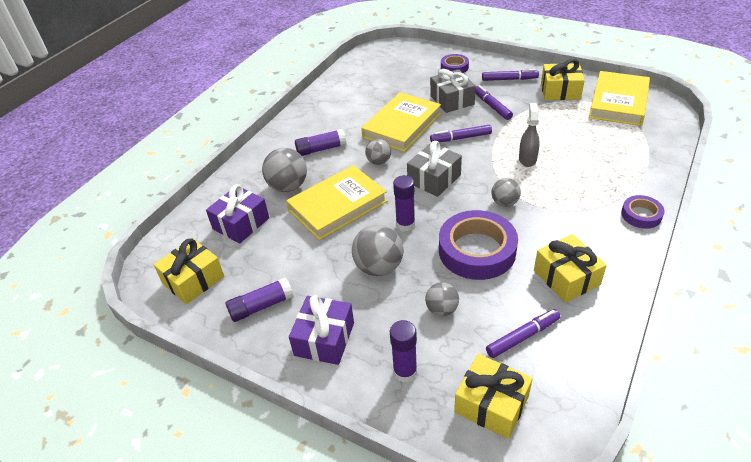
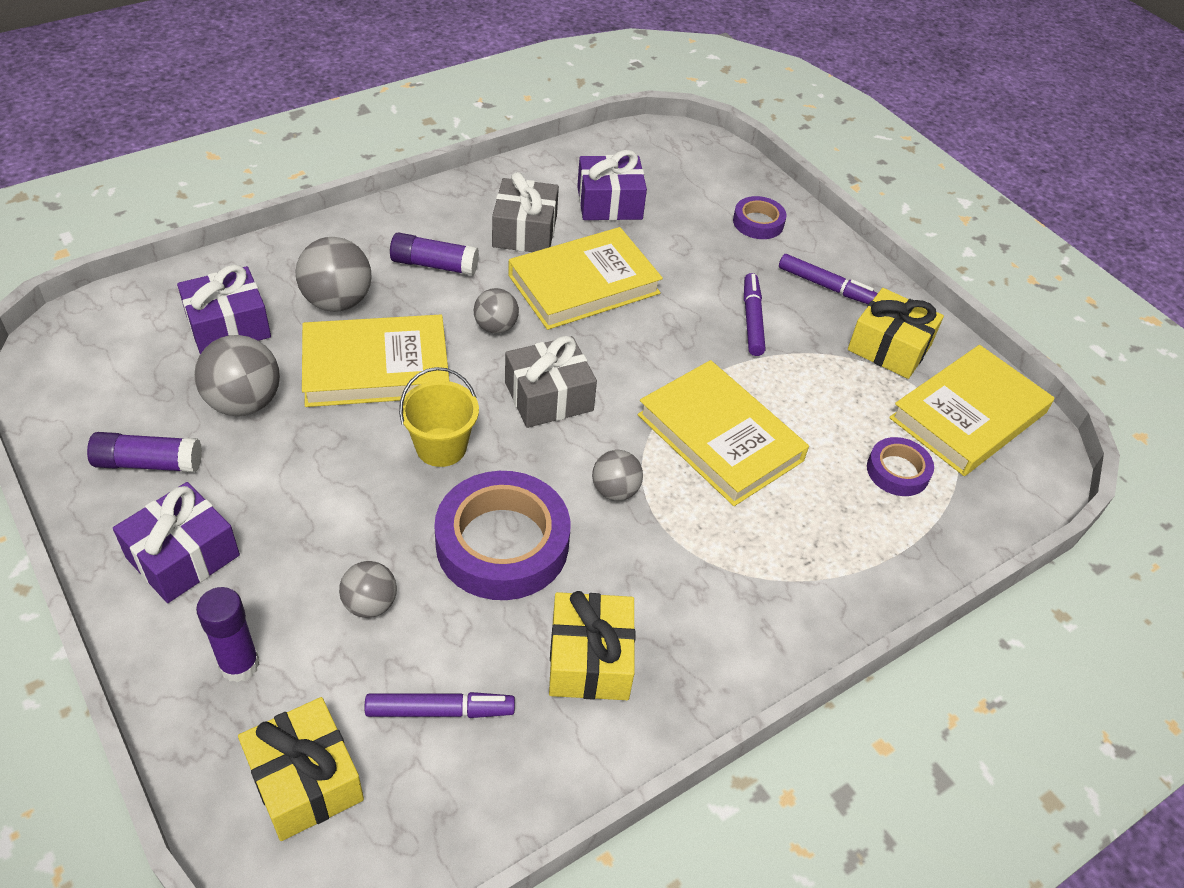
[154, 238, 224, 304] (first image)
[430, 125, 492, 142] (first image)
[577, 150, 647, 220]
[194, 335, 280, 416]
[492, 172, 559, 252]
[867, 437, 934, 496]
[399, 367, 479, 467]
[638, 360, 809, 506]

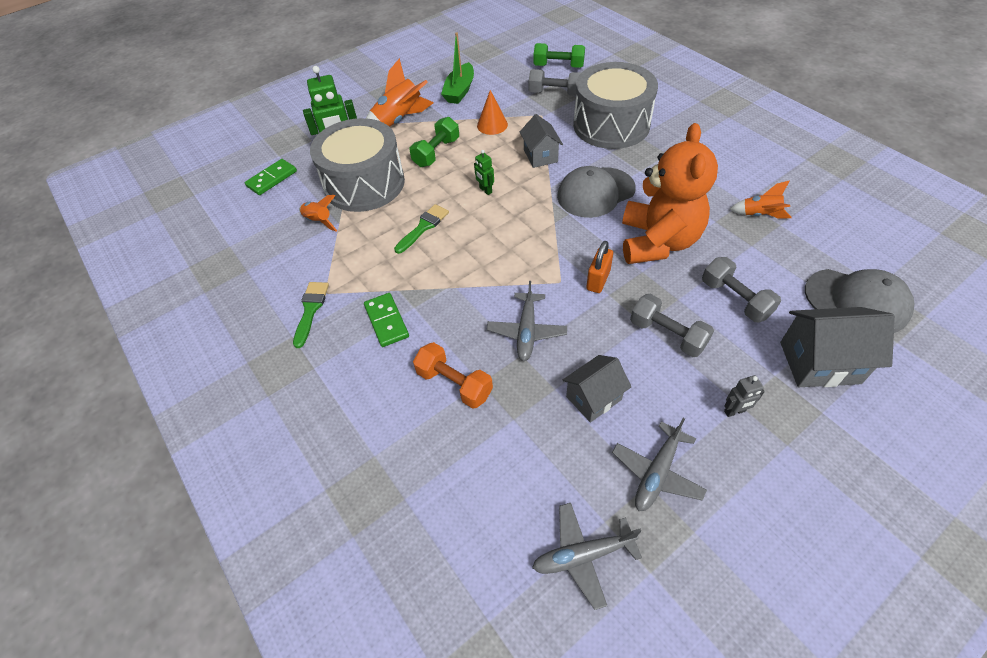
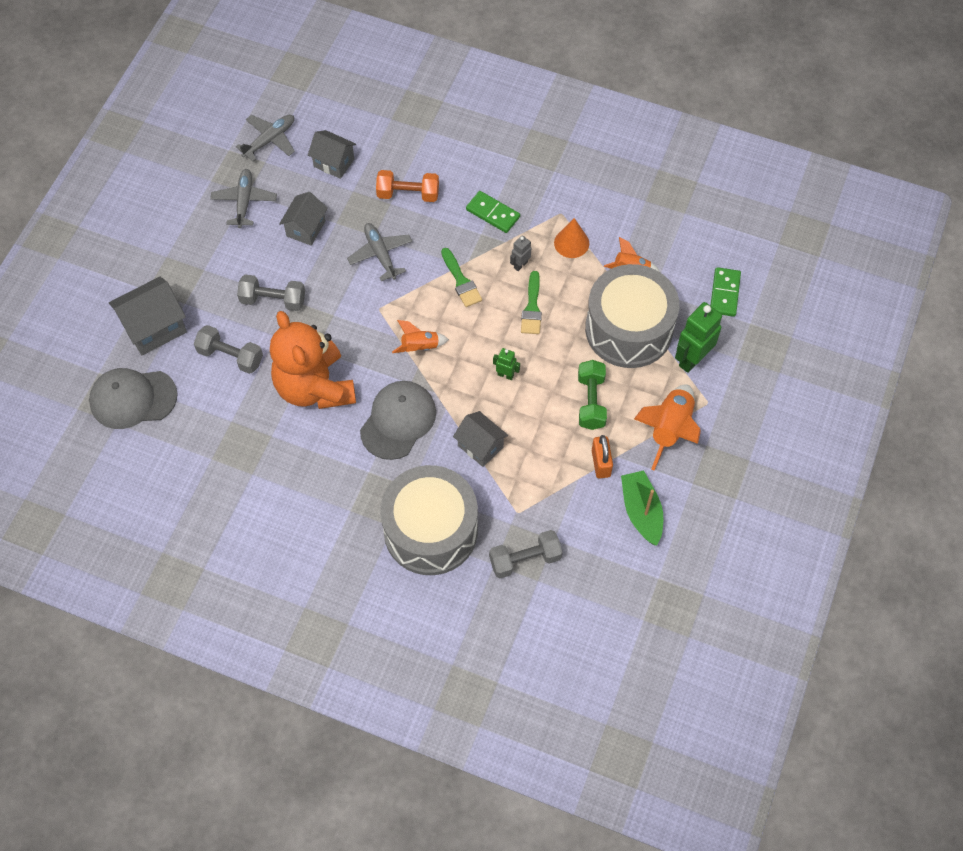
[534, 43, 585, 68] (first image)
[308, 130, 356, 179]
[441, 248, 482, 307]
[554, 218, 589, 258]
[592, 435, 613, 479]
[510, 235, 531, 271]
[392, 320, 449, 353]

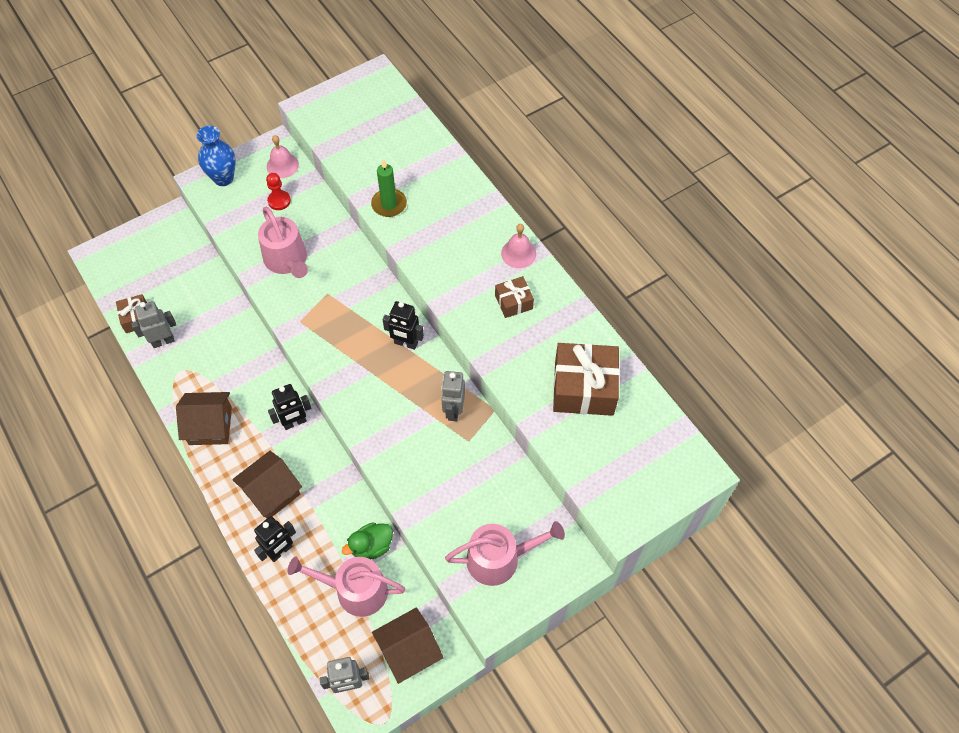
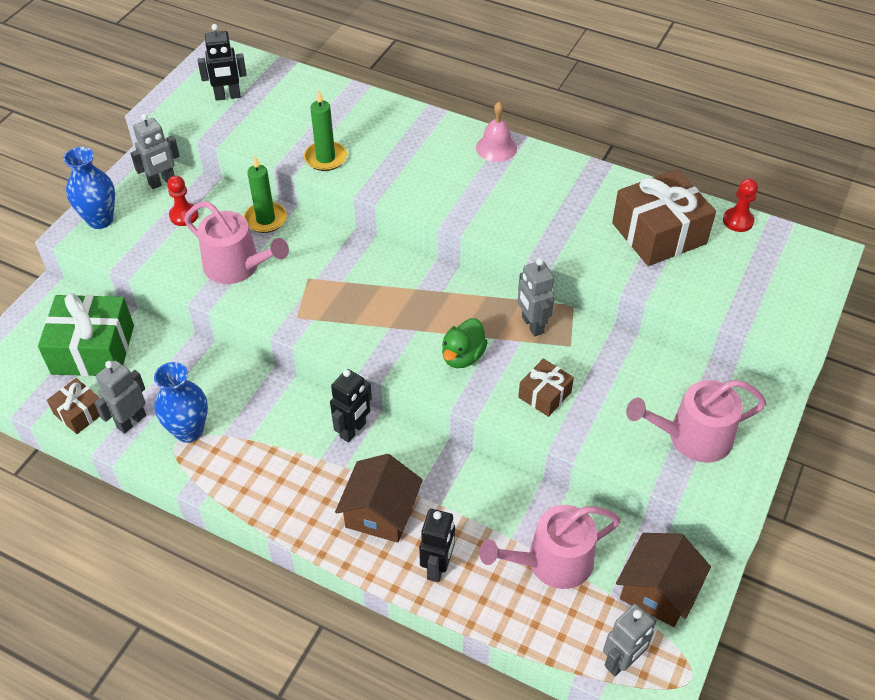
[176, 392, 232, 445] (first image)
[38, 293, 134, 376]
[154, 362, 208, 443]
[244, 155, 287, 233]
[723, 178, 758, 232]
[442, 318, 488, 368]
[198, 24, 247, 101]
[518, 358, 574, 417]
[131, 113, 180, 189]
[626, 379, 766, 463]

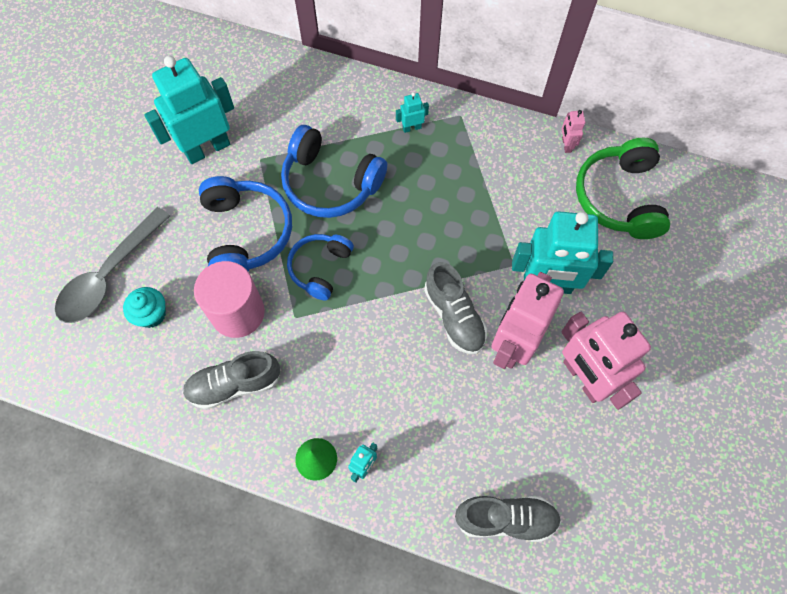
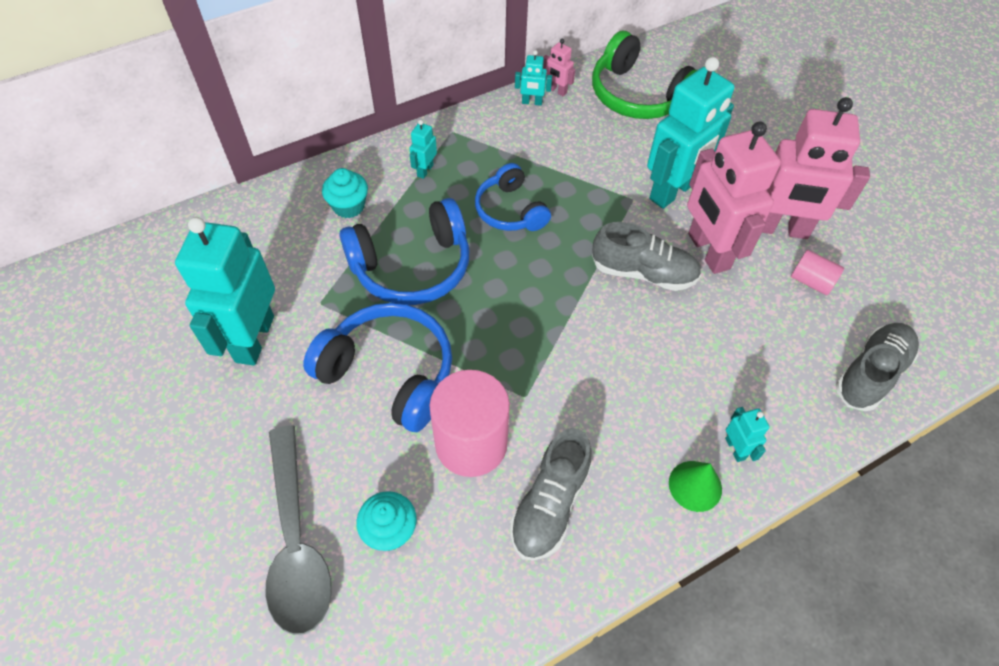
[322, 168, 368, 218]
[515, 50, 552, 106]
[791, 250, 844, 295]
[475, 163, 551, 231]

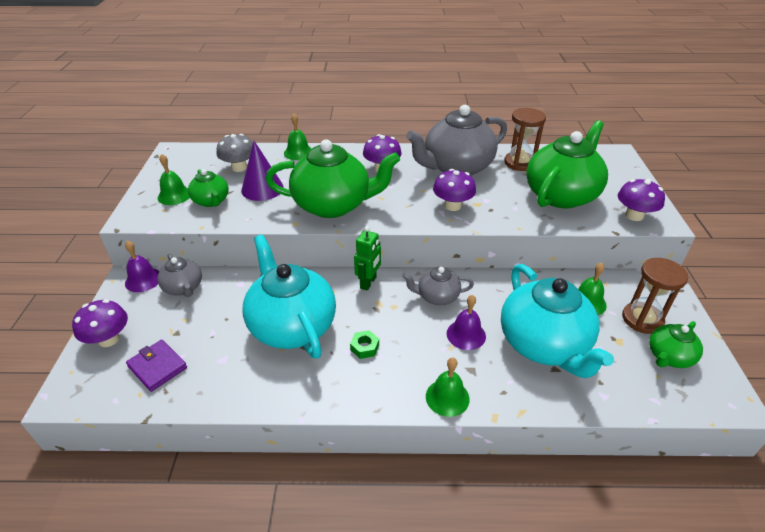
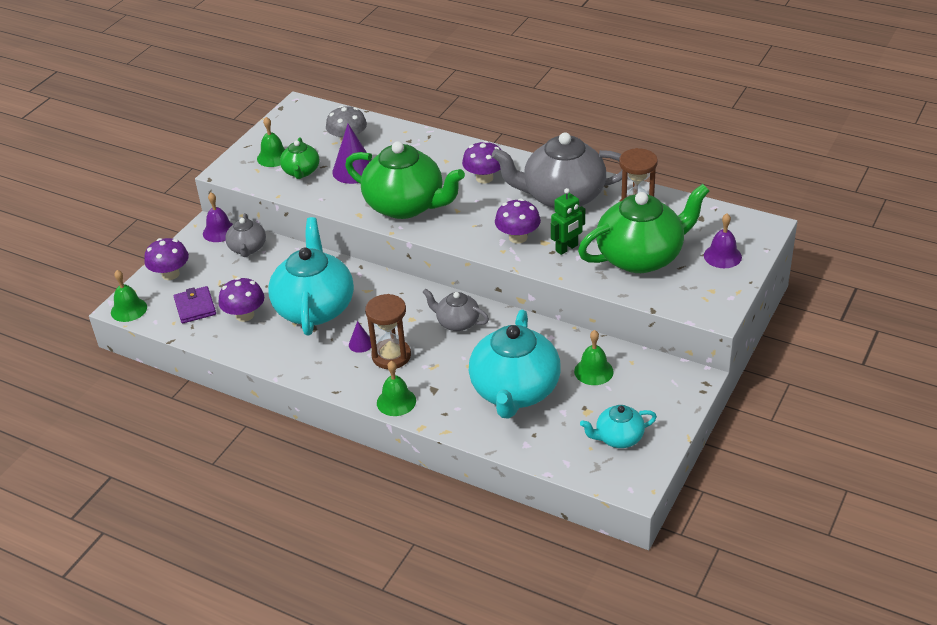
[111, 270, 147, 322]
[551, 188, 585, 255]
[704, 213, 742, 268]
[218, 277, 264, 322]
[365, 294, 411, 369]
[349, 321, 371, 353]
[580, 405, 657, 448]

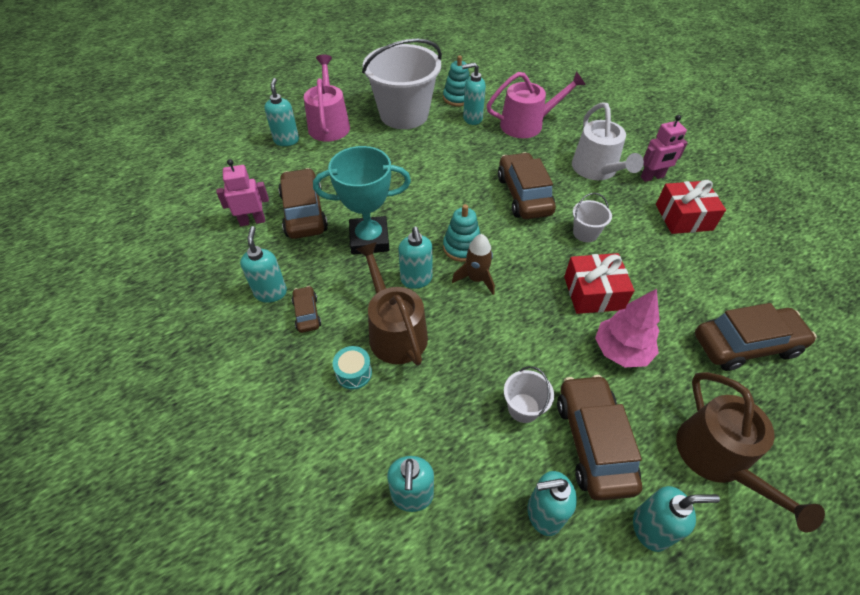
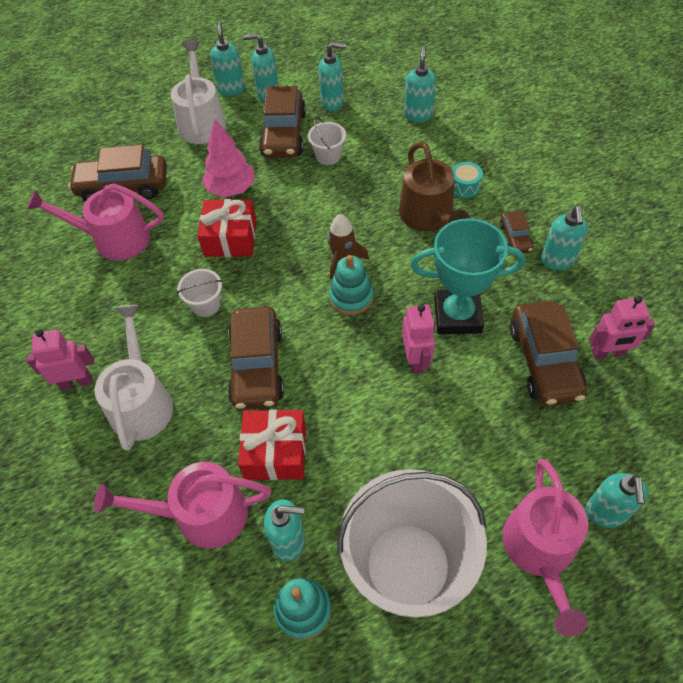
[27, 184, 164, 260]
[402, 304, 435, 374]
[210, 22, 245, 96]
[238, 409, 306, 480]
[171, 40, 226, 144]

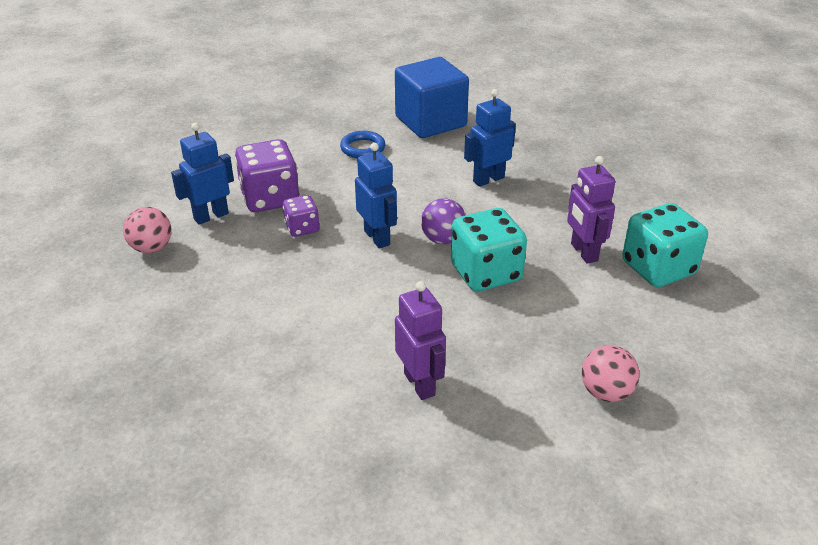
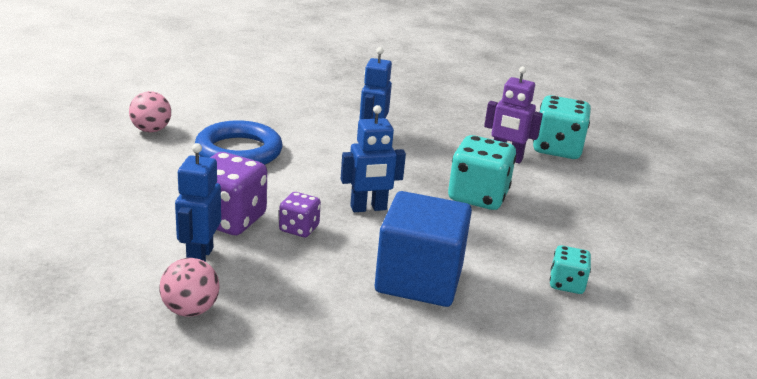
[421, 198, 466, 244] (first image)
[375, 191, 472, 307]
[129, 91, 171, 133]
[550, 245, 591, 294]
[341, 105, 406, 212]
[195, 120, 283, 164]

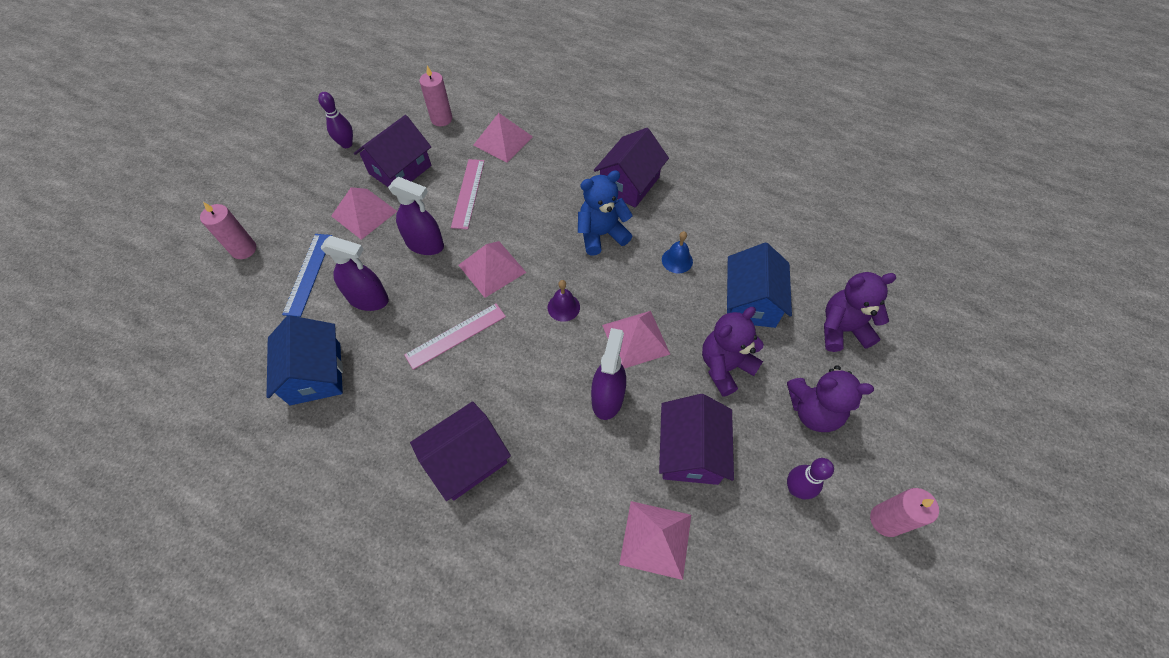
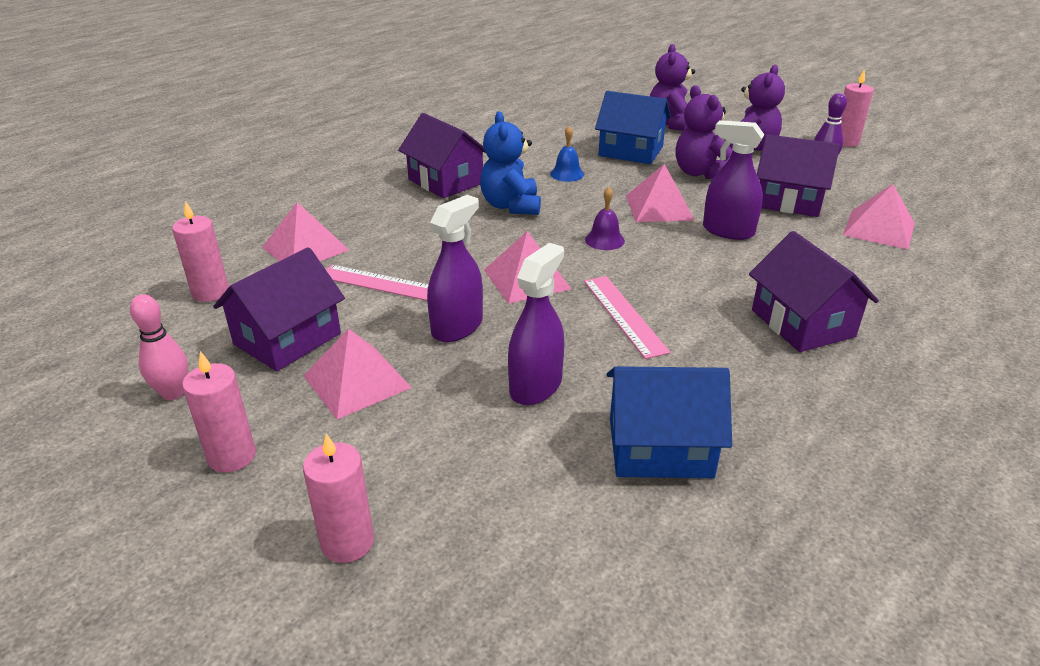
[282, 234, 332, 317] (first image)
[182, 351, 256, 473]
[130, 294, 188, 400]
[213, 247, 345, 371]

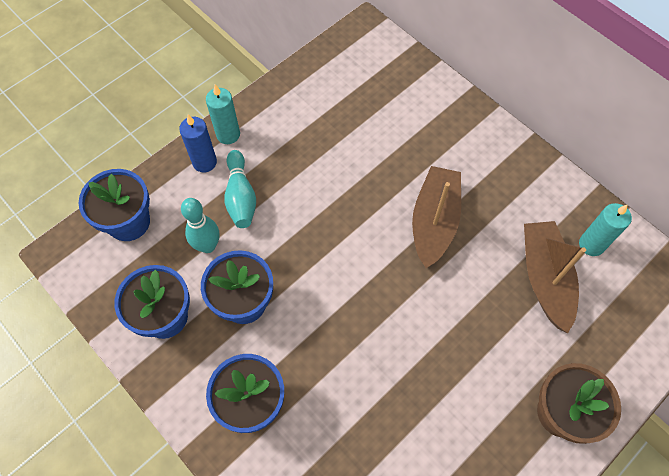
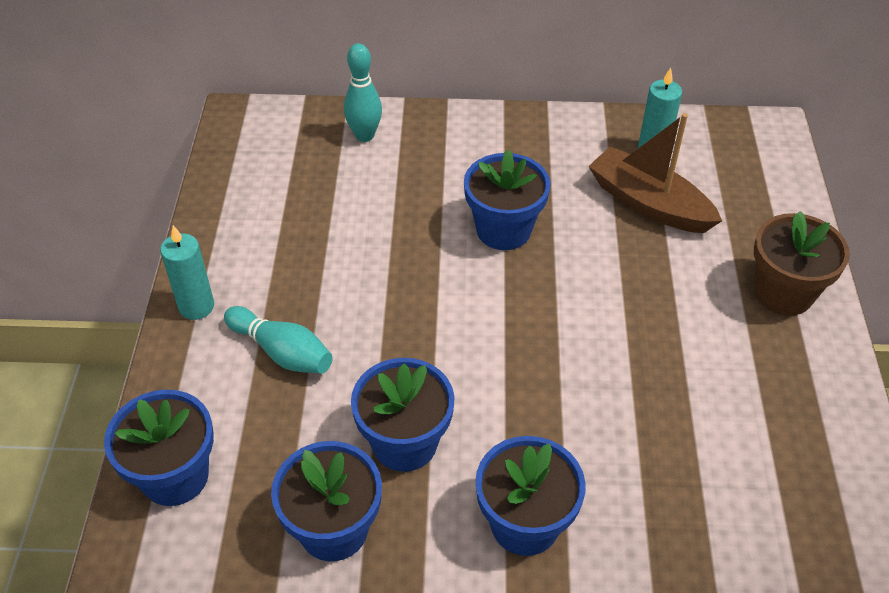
[179, 114, 217, 172] (first image)
[344, 43, 382, 142]
[464, 150, 551, 250]

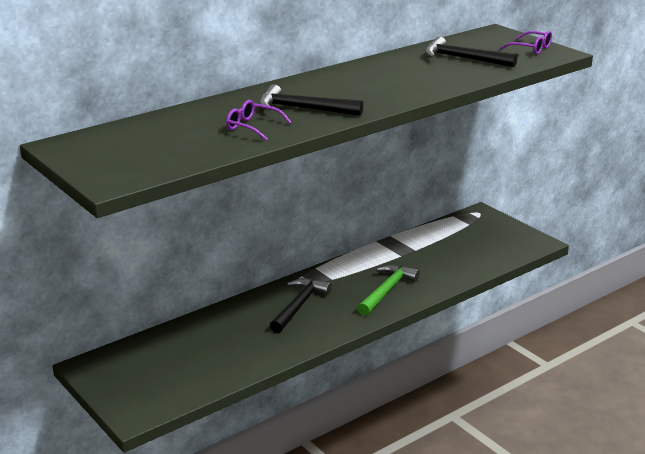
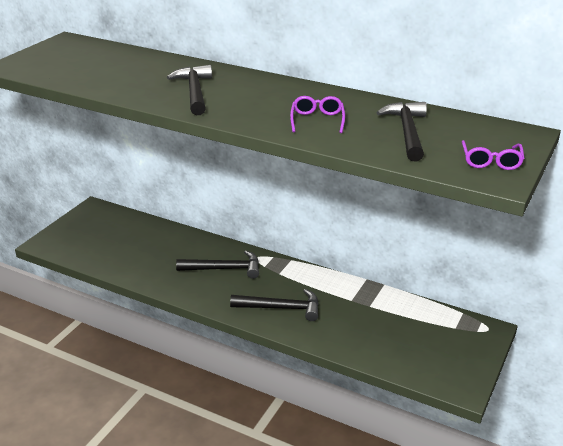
[290, 96, 345, 133]
[230, 289, 319, 321]

